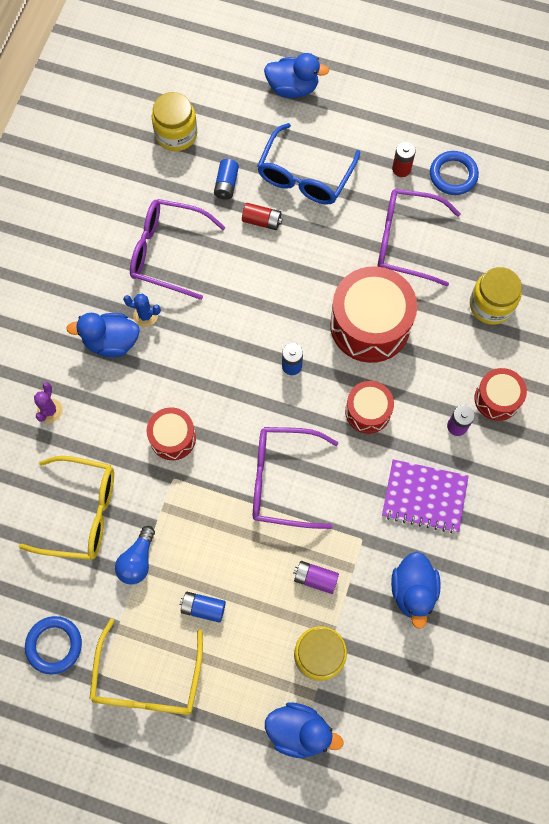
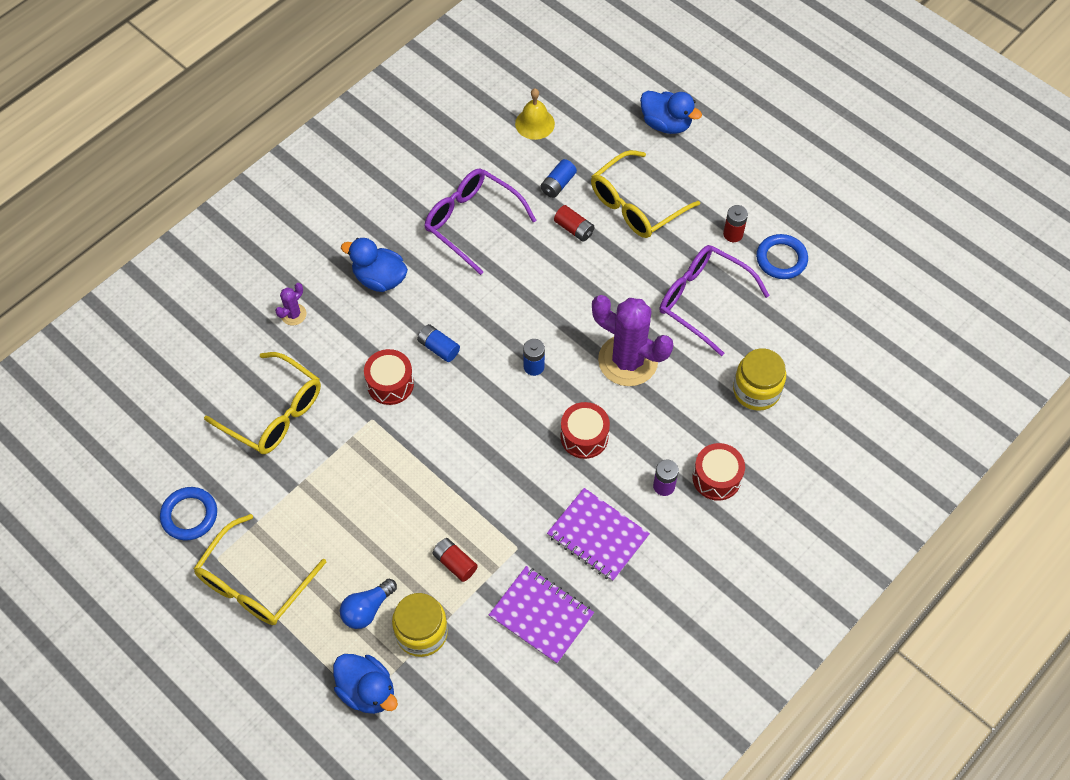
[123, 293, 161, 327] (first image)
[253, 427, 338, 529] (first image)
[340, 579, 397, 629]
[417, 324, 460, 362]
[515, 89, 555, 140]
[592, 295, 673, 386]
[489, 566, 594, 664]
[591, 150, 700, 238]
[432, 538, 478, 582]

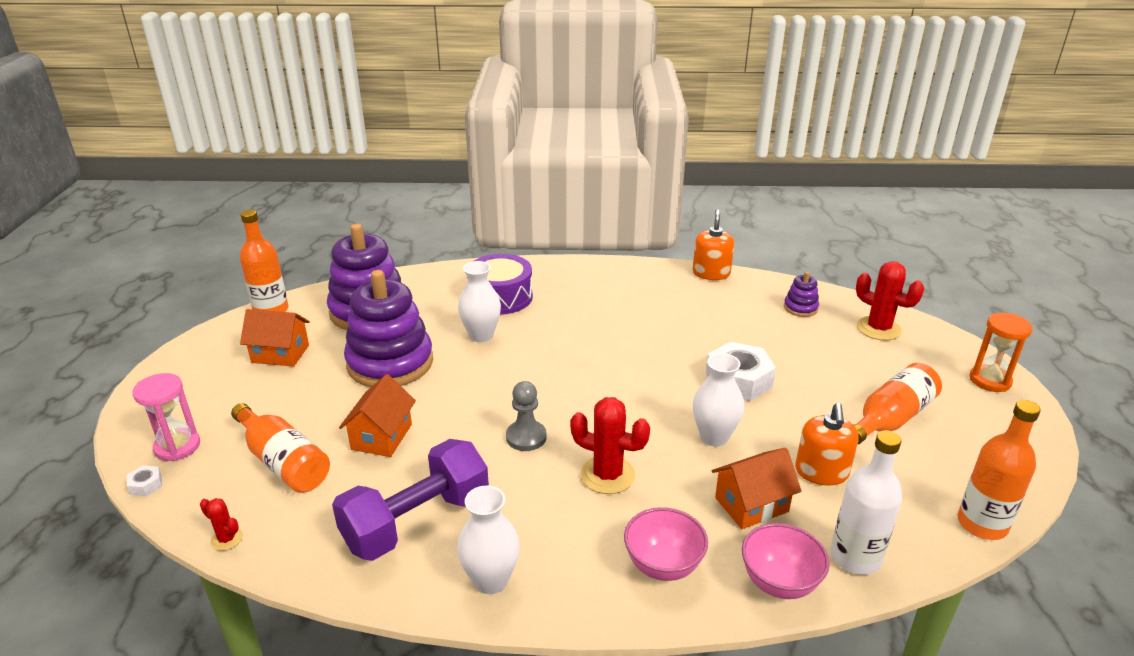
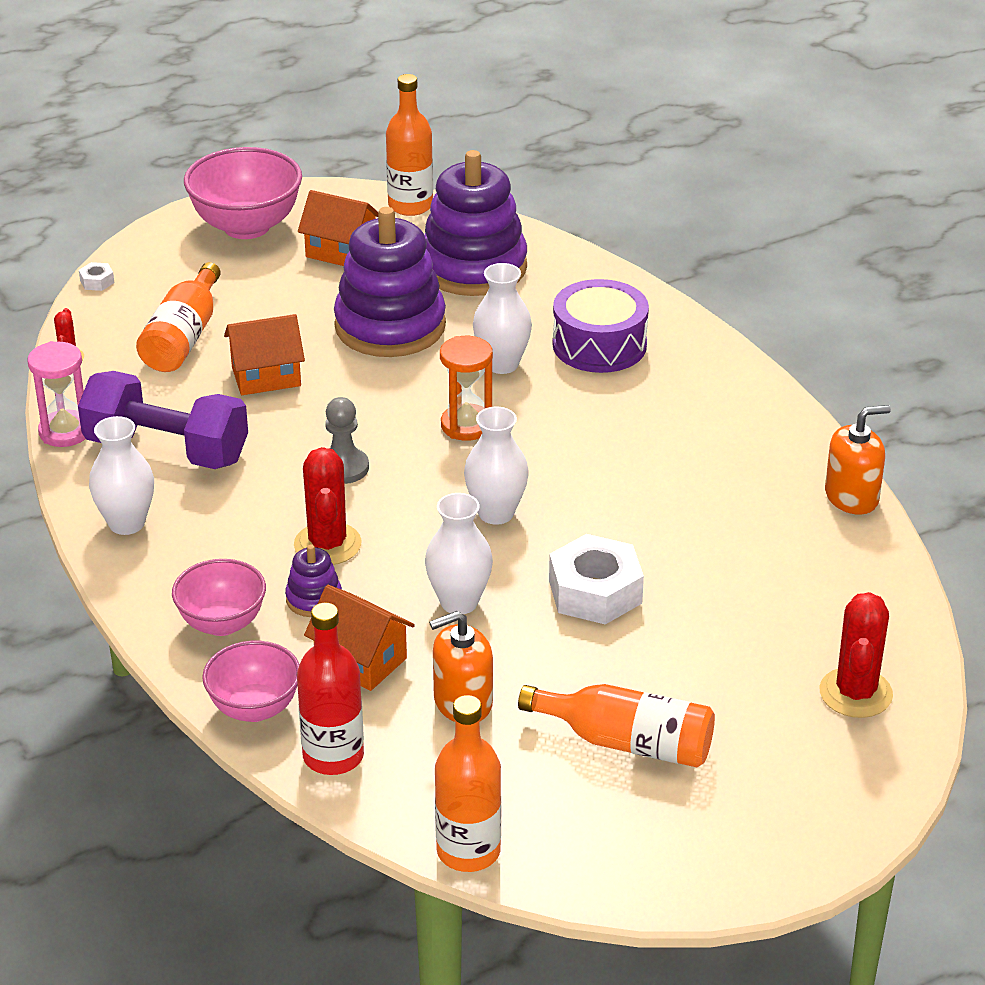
[184, 147, 302, 239]
[464, 407, 529, 525]
[28, 341, 86, 447]
[285, 544, 342, 617]
[440, 336, 493, 441]
[297, 602, 364, 775]
[298, 190, 378, 266]

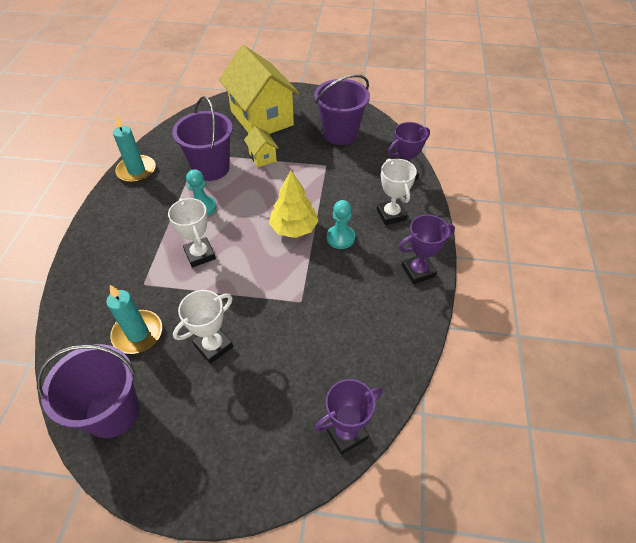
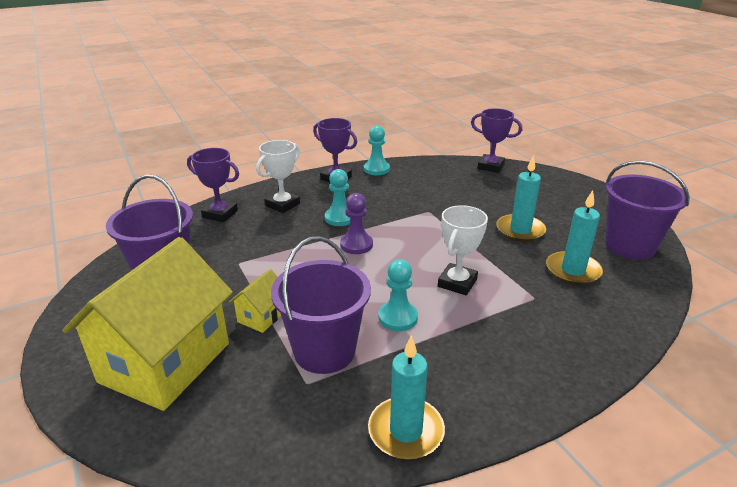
[364, 126, 390, 175]
[496, 155, 546, 242]
[340, 193, 373, 254]

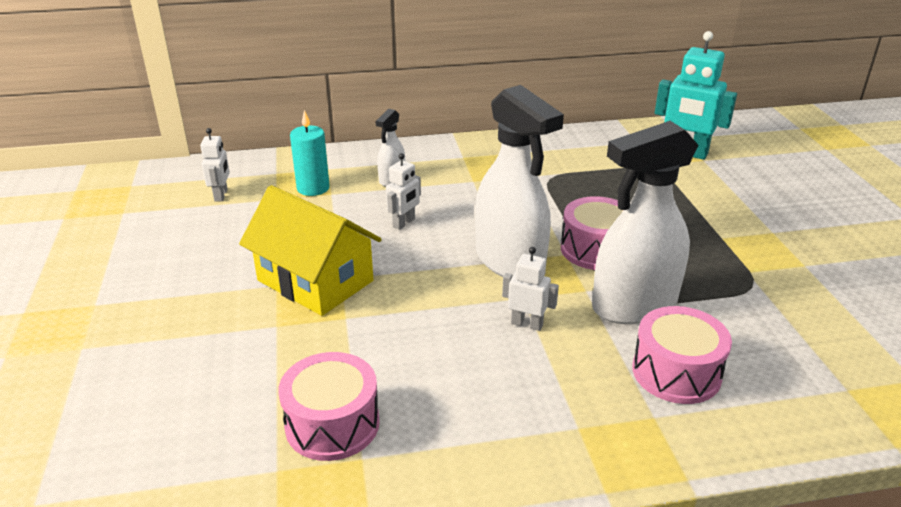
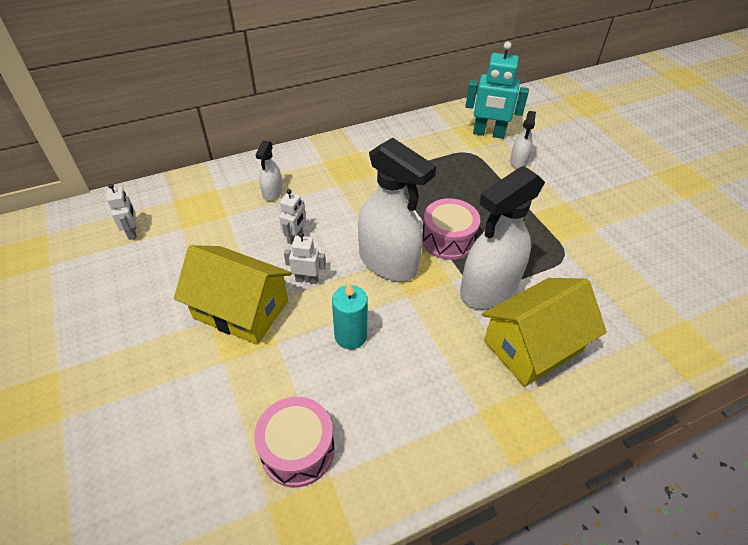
[510, 111, 536, 169]
[332, 282, 368, 349]
[284, 232, 326, 284]
[482, 278, 607, 387]

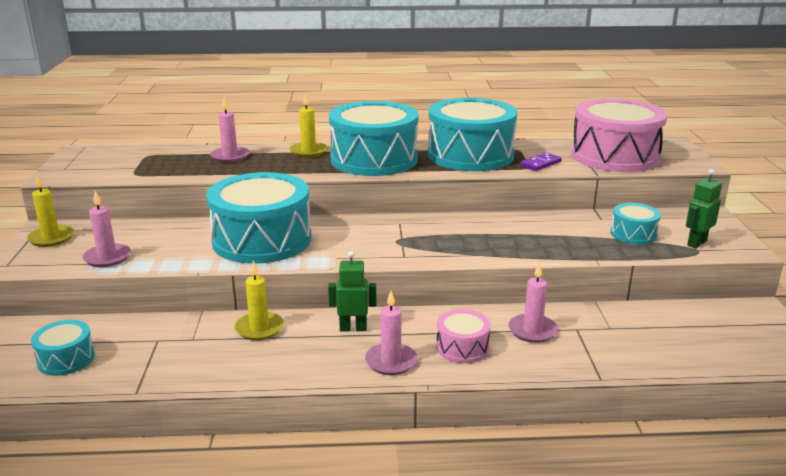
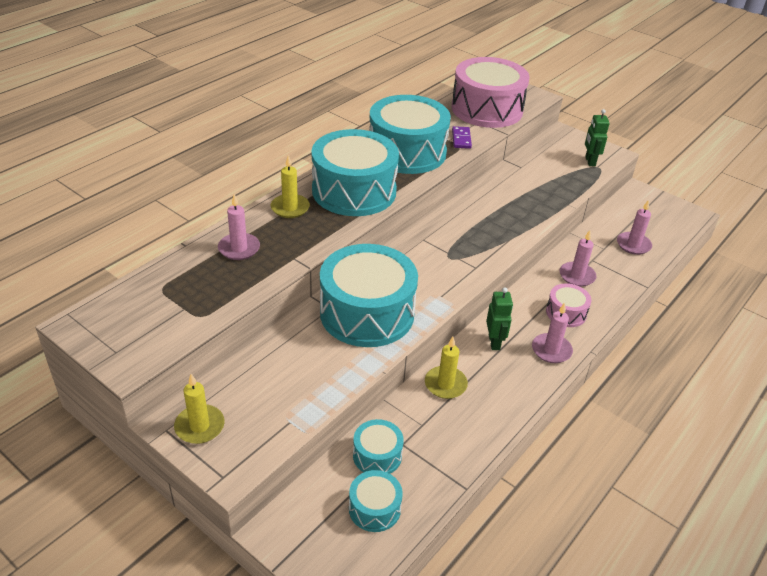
[617, 200, 652, 255]
[353, 419, 404, 474]
[486, 287, 513, 350]

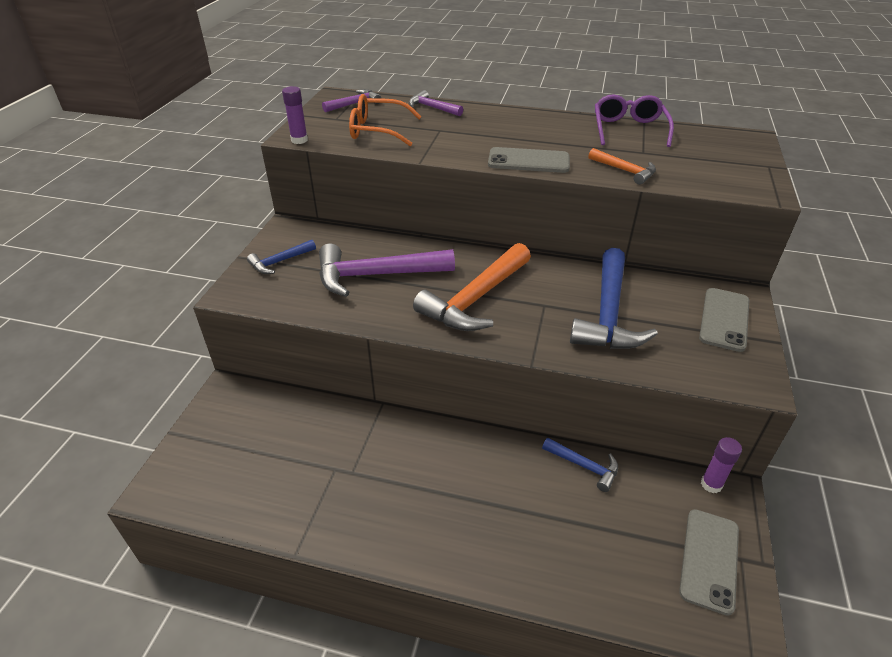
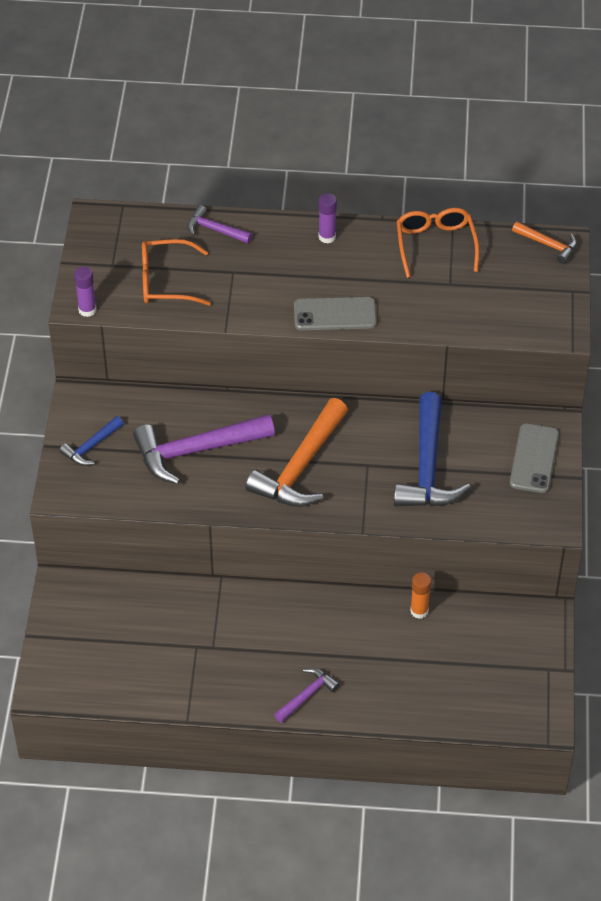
[679, 509, 739, 616] (first image)
[274, 668, 340, 723]
[512, 222, 577, 264]
[319, 193, 337, 244]
[410, 572, 431, 619]
[396, 208, 479, 278]

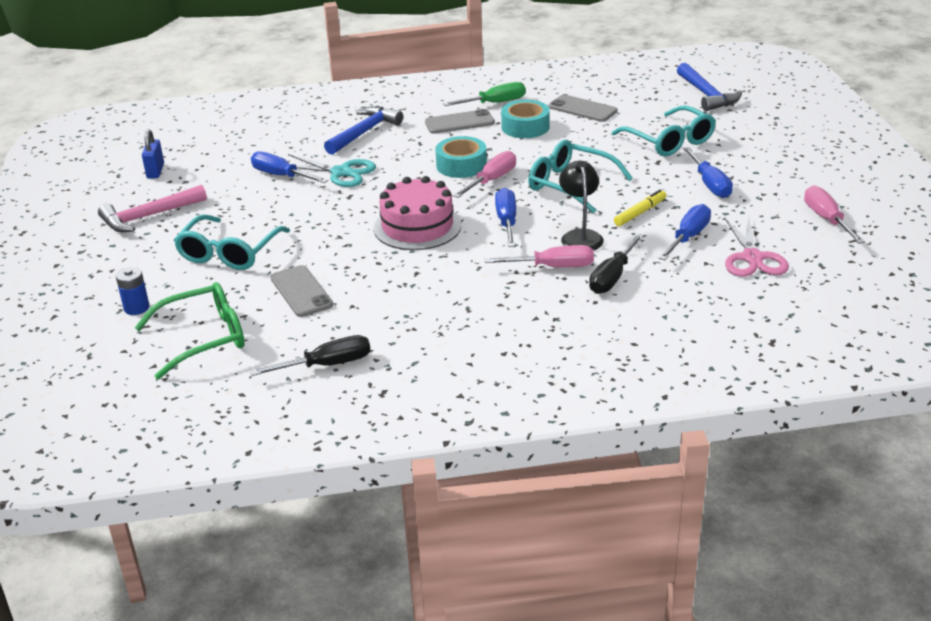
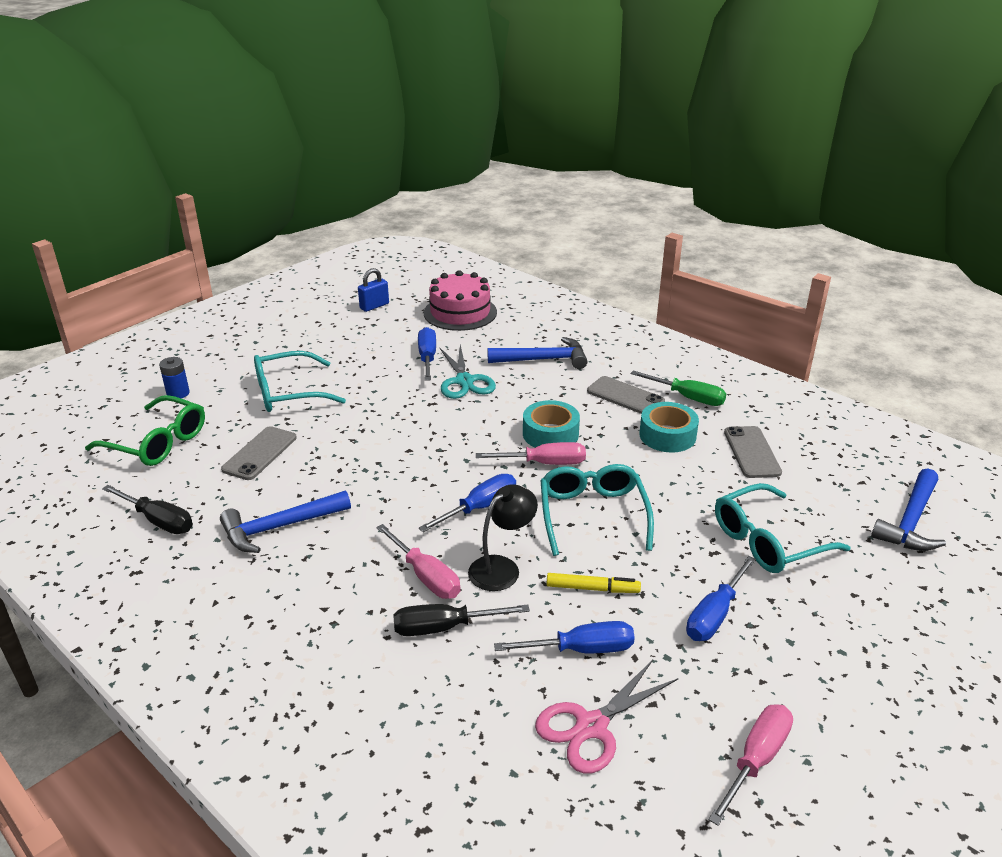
[98, 185, 207, 232] (first image)
[220, 491, 351, 553]
[424, 270, 497, 331]
[715, 483, 851, 573]

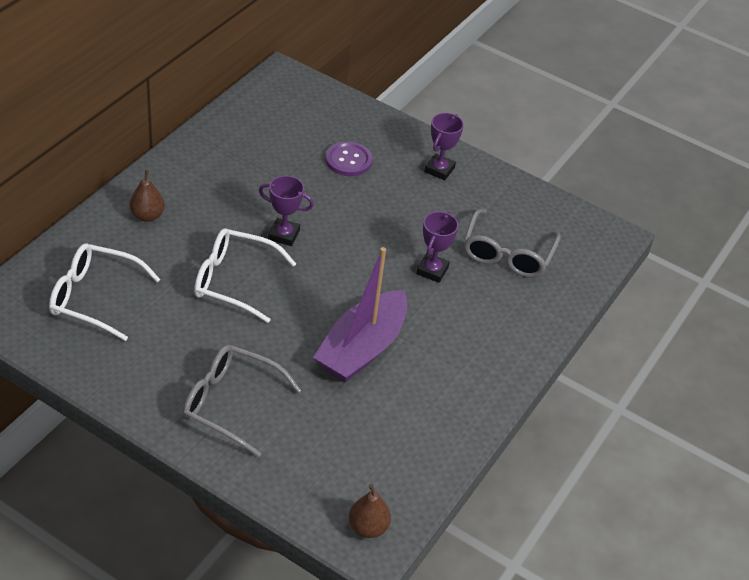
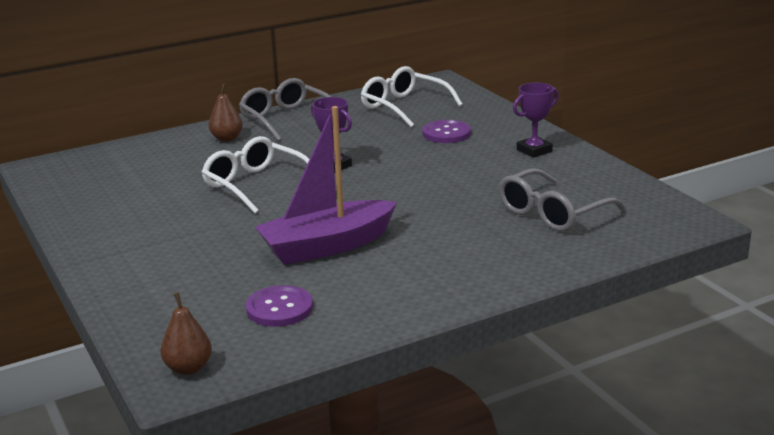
[416, 211, 459, 283] (first image)
[246, 285, 313, 327]
[361, 66, 463, 127]
[239, 78, 332, 141]

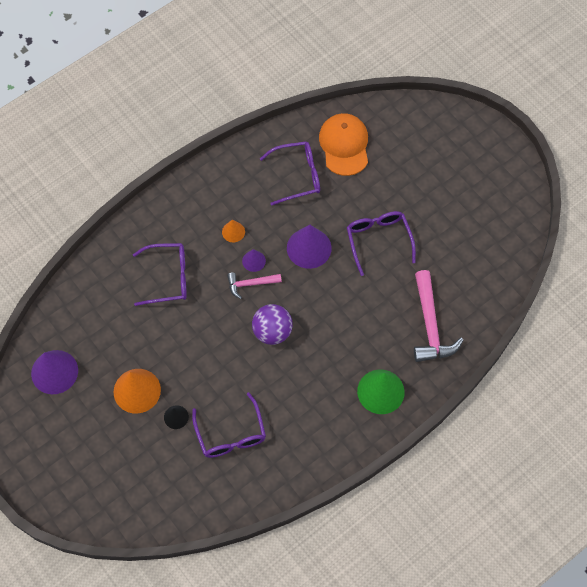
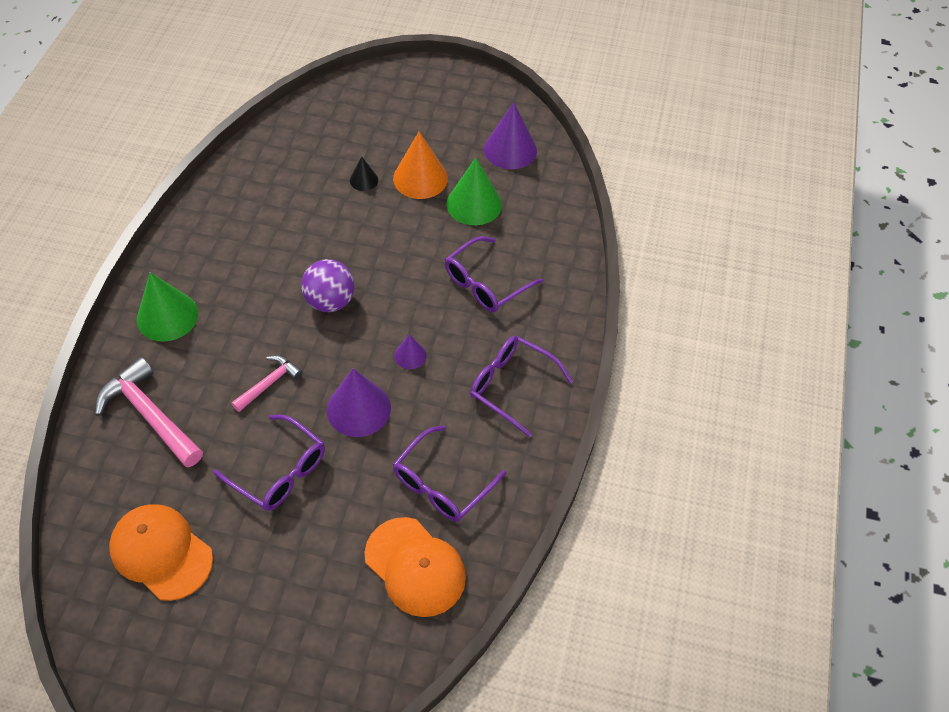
[222, 220, 245, 242] (first image)
[109, 504, 213, 601]
[446, 158, 502, 225]
[470, 336, 573, 438]
[231, 355, 303, 412]

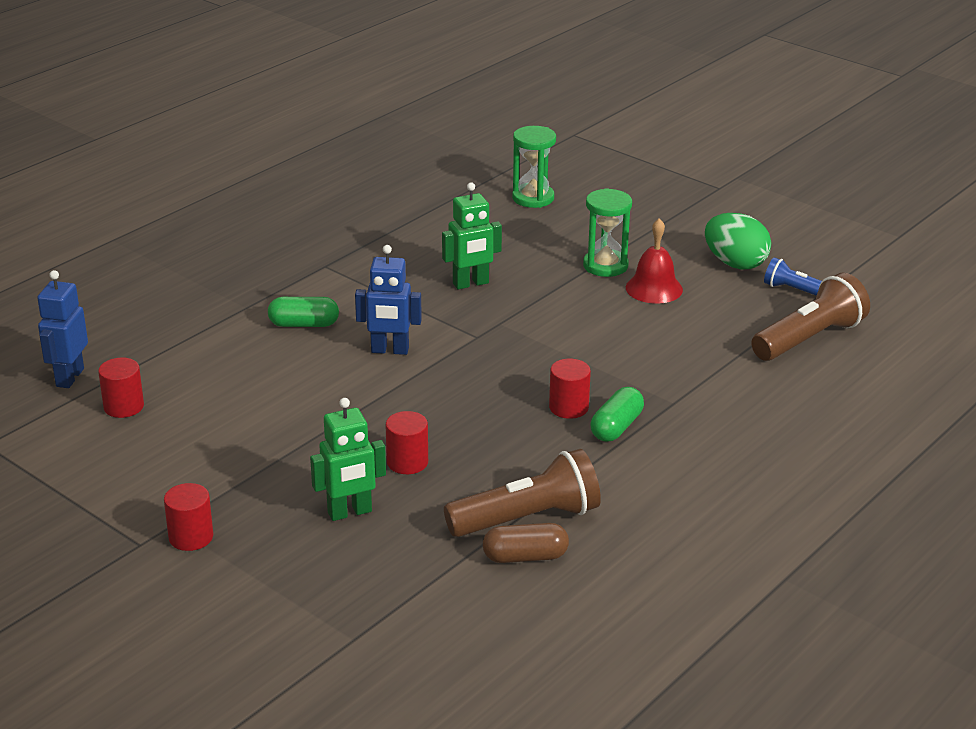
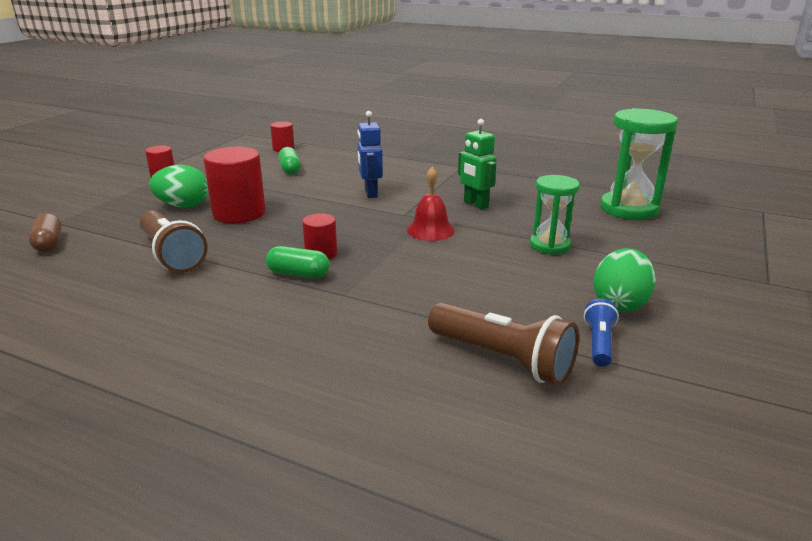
[37, 270, 88, 388] (first image)
[278, 147, 301, 175]
[29, 213, 62, 252]
[407, 167, 455, 241]
[149, 165, 208, 208]
[203, 147, 266, 223]
[600, 108, 678, 220]

